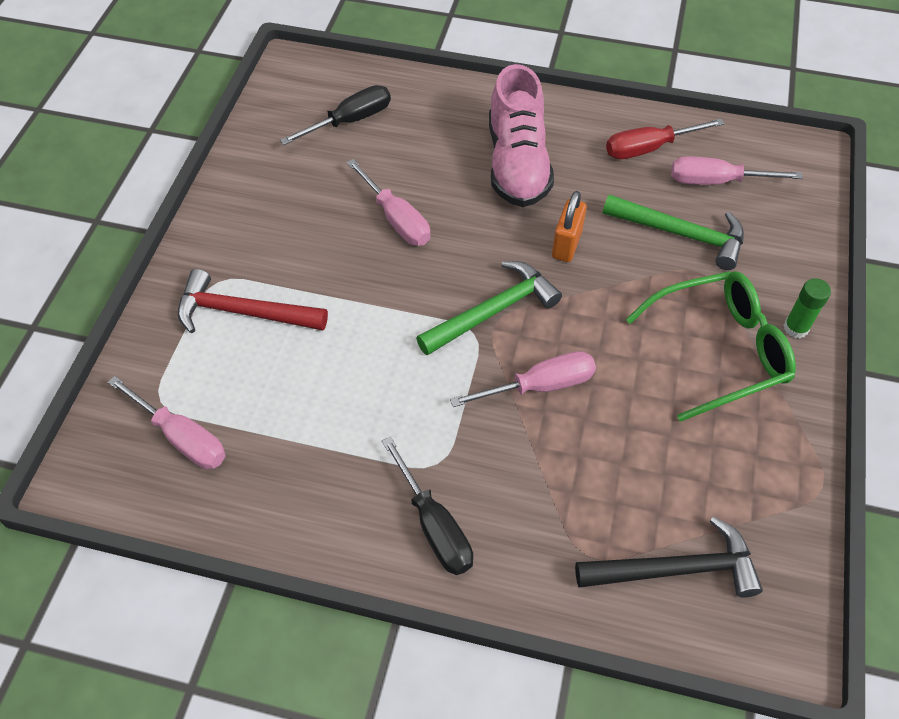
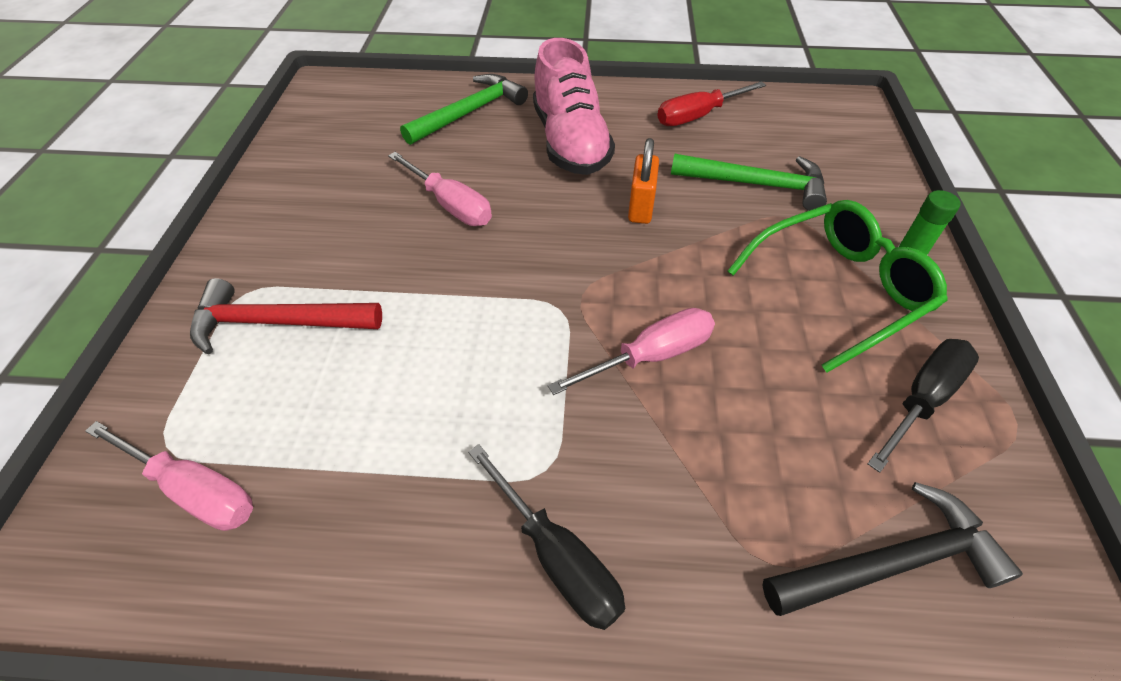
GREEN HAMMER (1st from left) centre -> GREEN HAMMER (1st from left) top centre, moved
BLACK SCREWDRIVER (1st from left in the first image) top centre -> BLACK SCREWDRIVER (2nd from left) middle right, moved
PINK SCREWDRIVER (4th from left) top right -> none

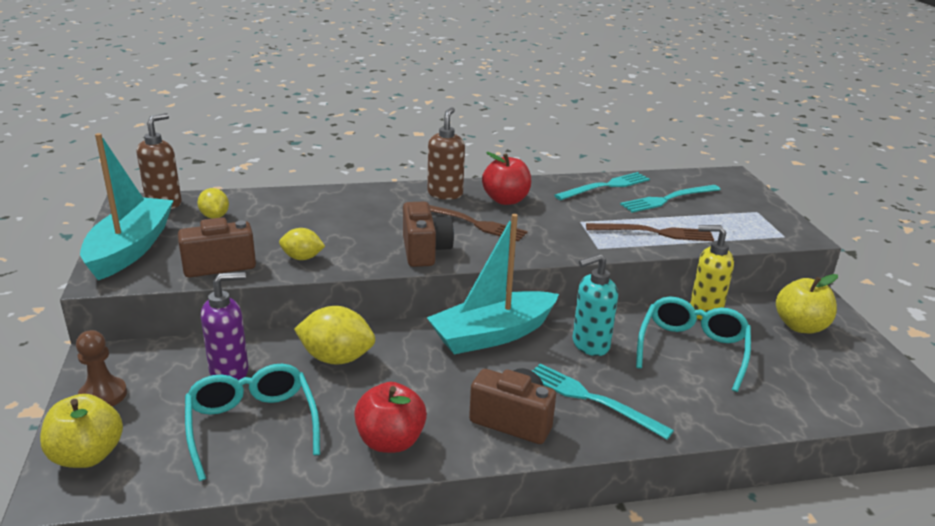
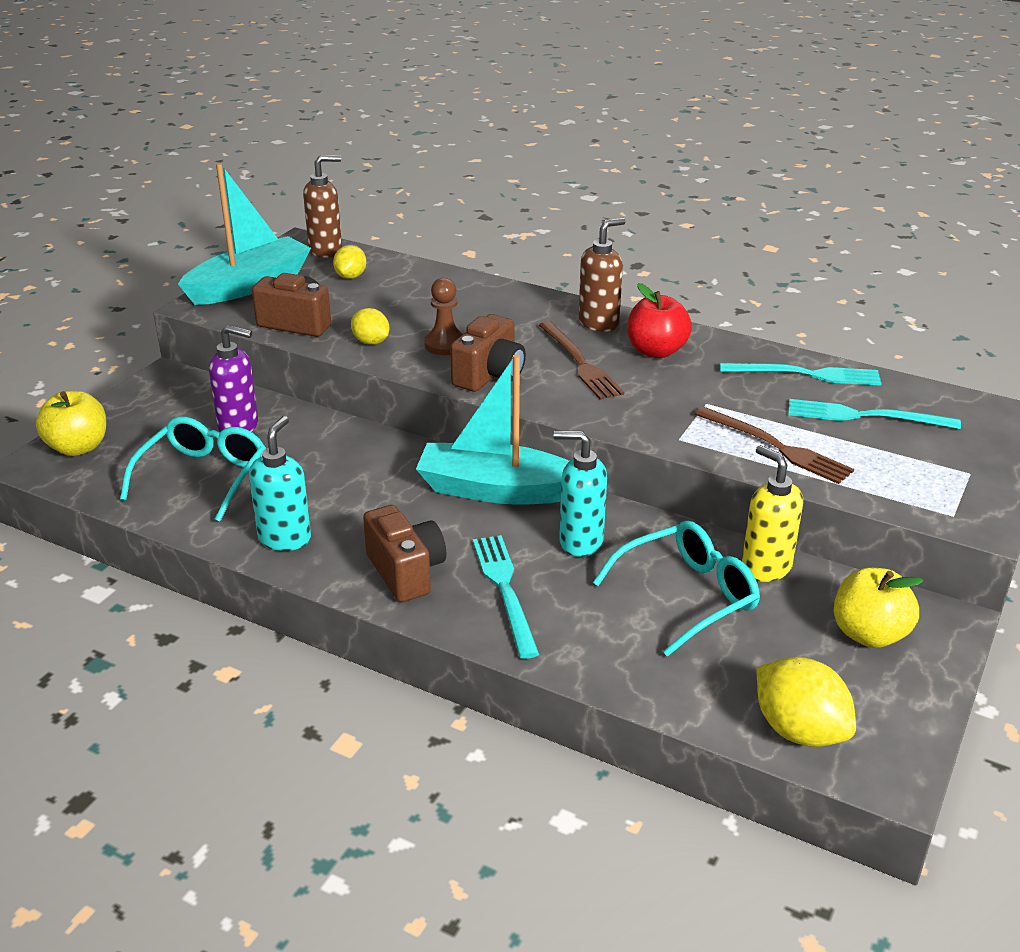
RED APPLE (1st from left) bottom centre -> TURQUOISE SOAP DISPENSER (1st from left) middle left
BROWN PAWN bottom left -> BROWN PAWN top centre, moved
YELLOW LEMON (3rd from left) centre -> YELLOW LEMON (3rd from left) bottom right, moved

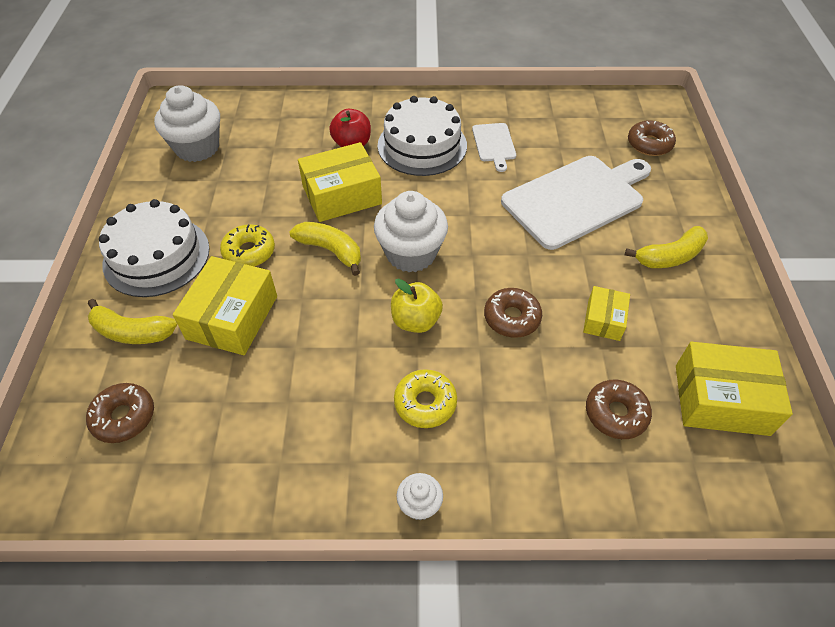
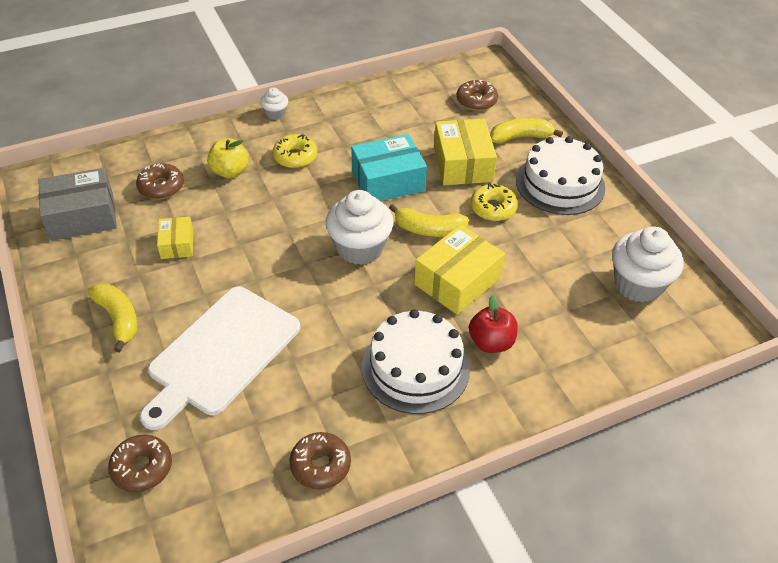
YELLOW BOX (4th from left) middle right -> GREY BOX middle left
YELLOW BANANA (3rd from left in the first image) middle right -> YELLOW BANANA (1st from left) middle left, 105 degrees clockwise
YELLOW APPLE centre -> YELLOW APPLE top left, moved
BROWN DONUT (2nd from left in the first image) centre -> BROWN DONUT (3rd from left) bottom centre, moved
none -> TURQUOISE BOX top centre
WHITE CUTTING BOARD (1st from left) top centre -> none

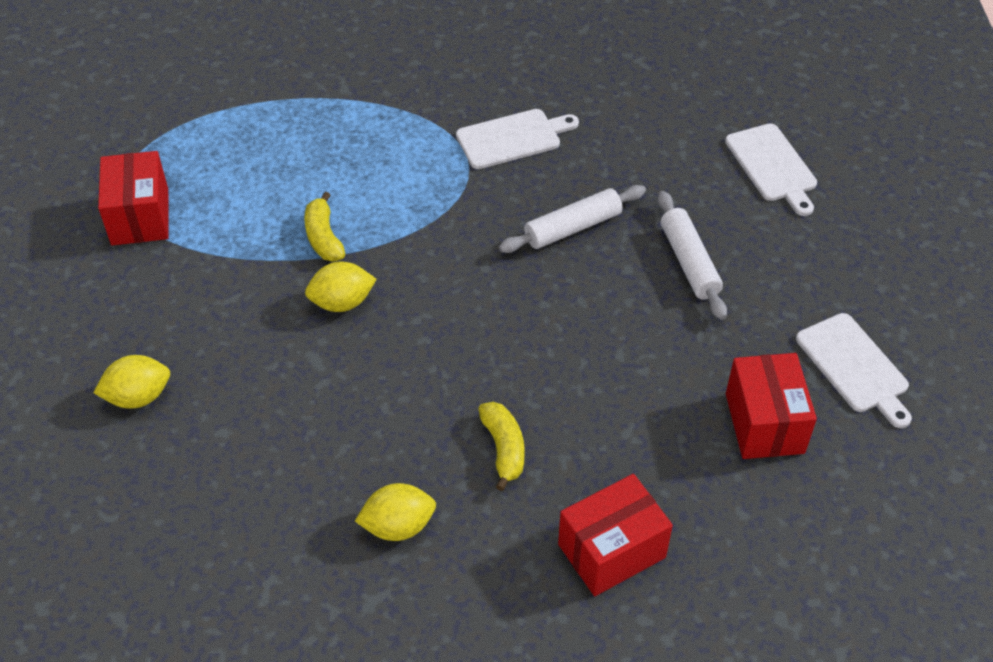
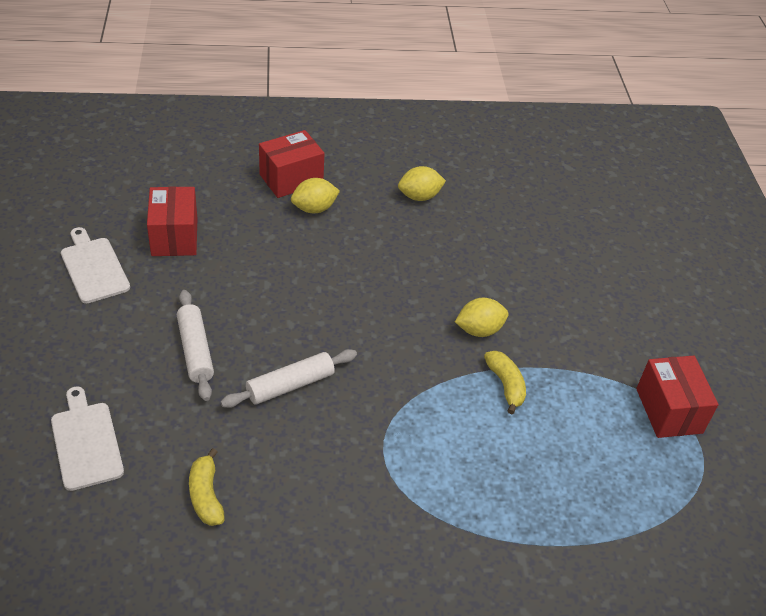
YELLOW BANANA (2nd from left in the first image) bottom centre -> YELLOW BANANA (1st from left) bottom left, moved
YELLOW LEMON (1st from left) middle left -> YELLOW LEMON (1st from left) top centre, moved
WHITE CUTTING BOARD (1st from left) top centre -> none

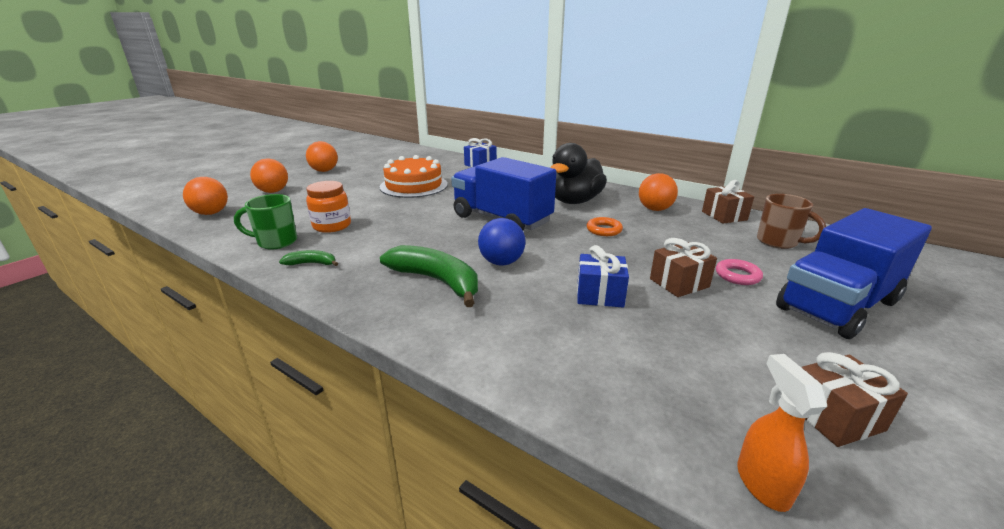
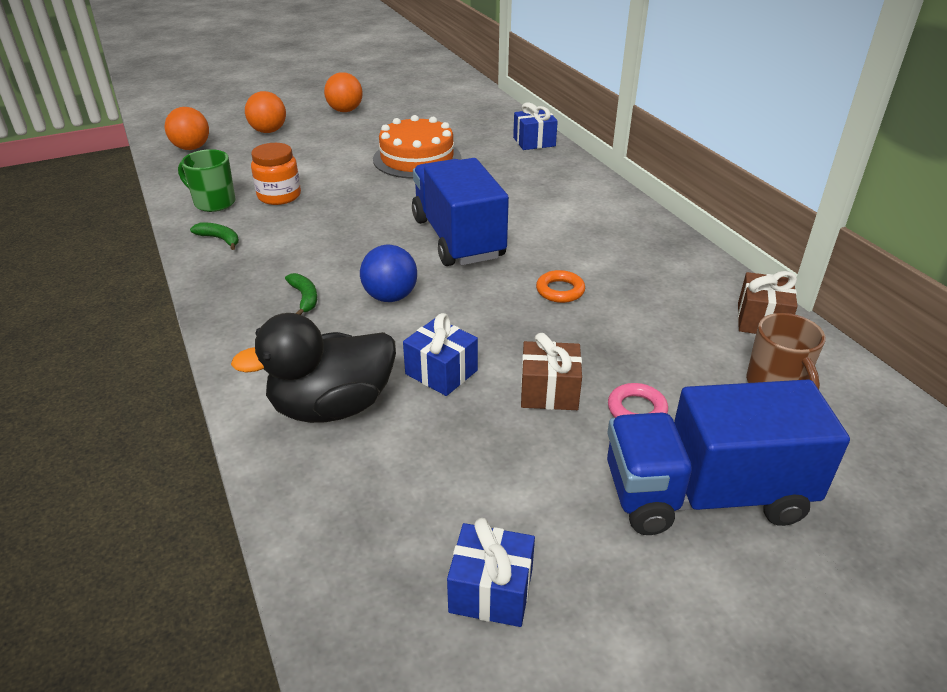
BLACK DUCK top centre -> BLACK DUCK middle left, moved
GREEN BANANA (2nd from left) centre -> GREEN BANANA (2nd from left) middle left, x0.48
BROWN GIFT (3rd from left) bottom right -> BLUE GIFT (2nd from left) bottom centre
ORANGE BALL (4th from left) centre -> none
ORANGE SPRAY BOTTLE bottom right -> none

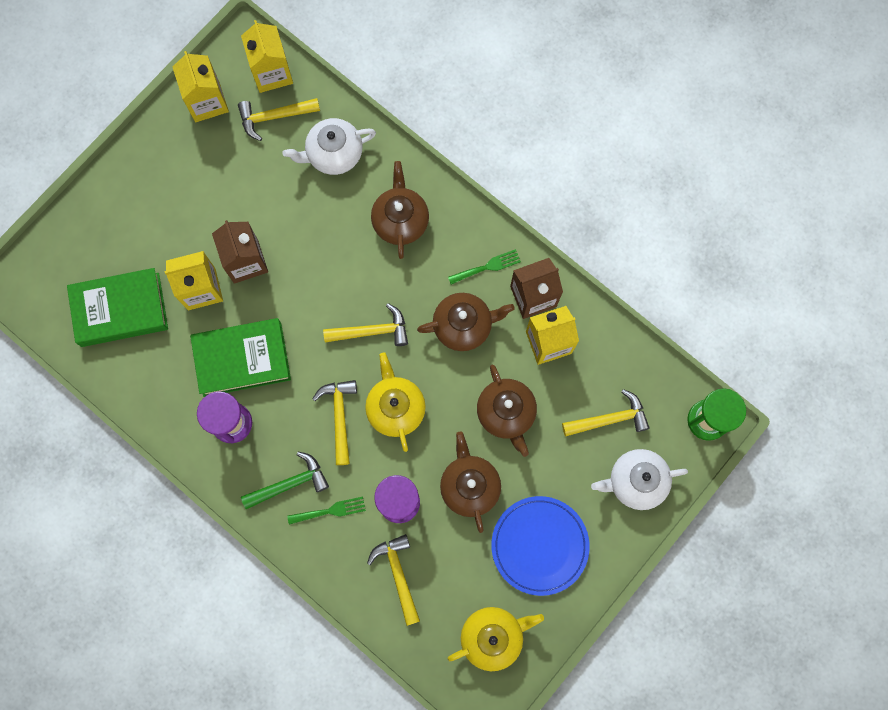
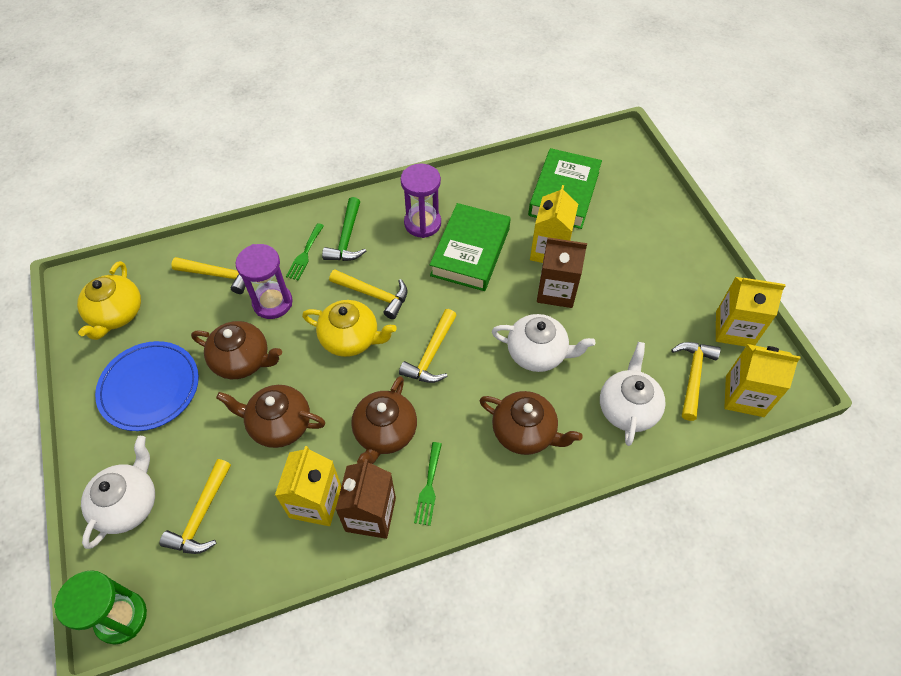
none -> WHITE TEAPOT (2nd from left) centre

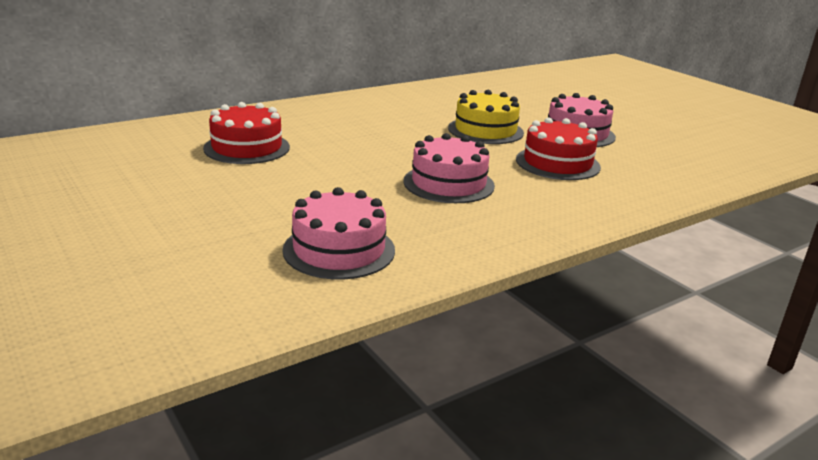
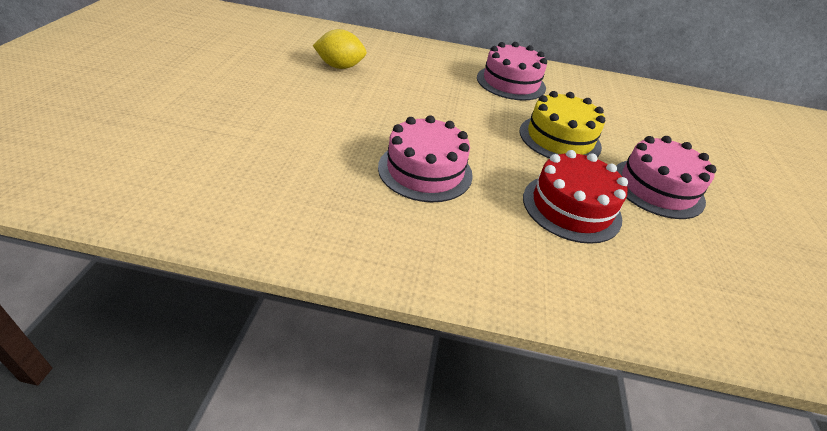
RED CAKE (1st from left) top left -> YELLOW LEMON top centre
PINK CAKE (1st from left in the first image) centre -> PINK CAKE (2nd from left) top centre, moved

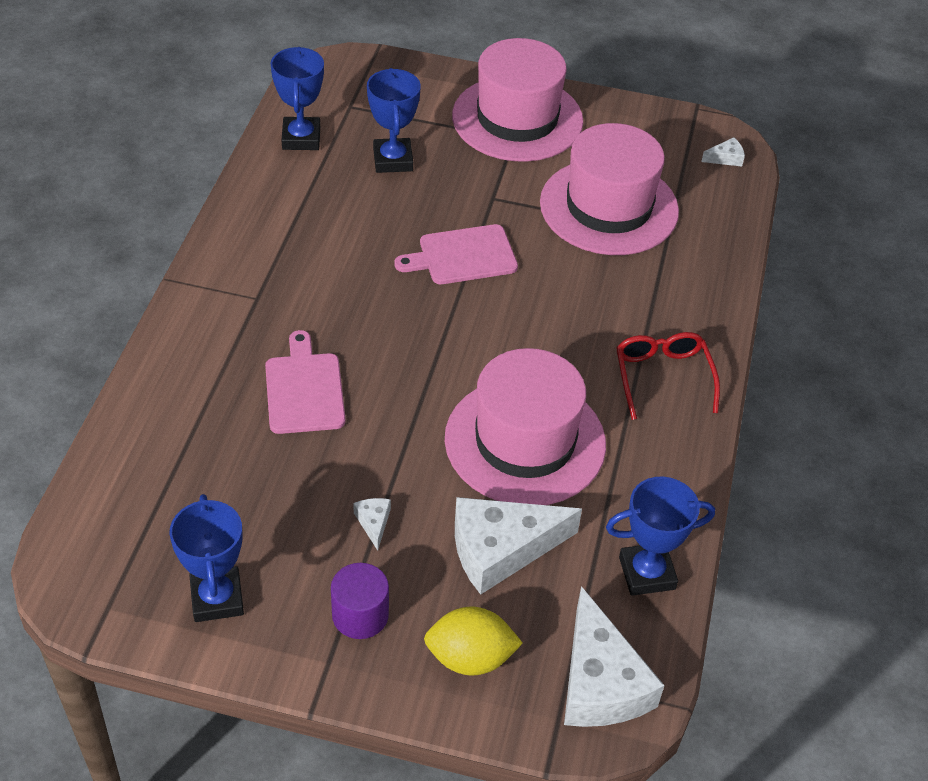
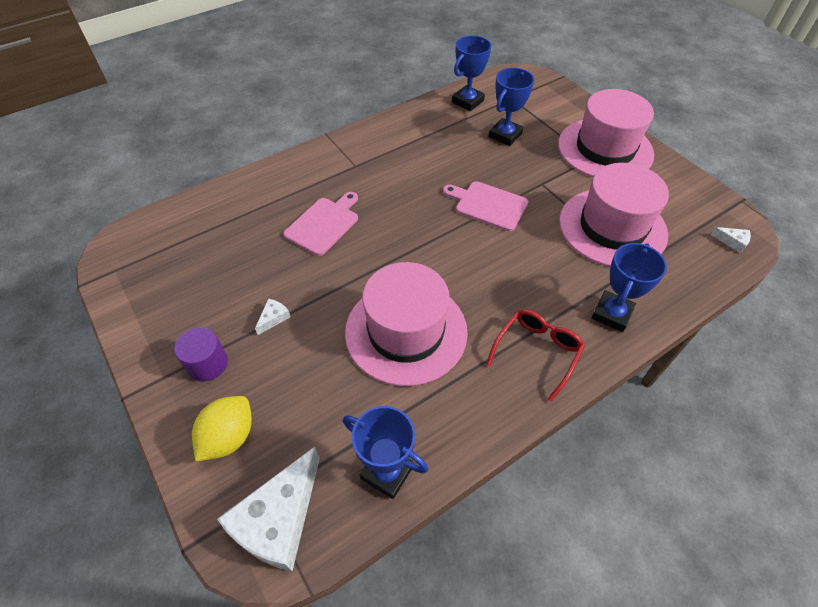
YELLOW LEMON bottom centre -> YELLOW LEMON bottom left, 75 degrees clockwise
BLUE TROPHY (1st from left in the first image) bottom left -> BLUE TROPHY (4th from left) middle right, moved
WHITE CHEESE (2nd from left) bottom centre -> none

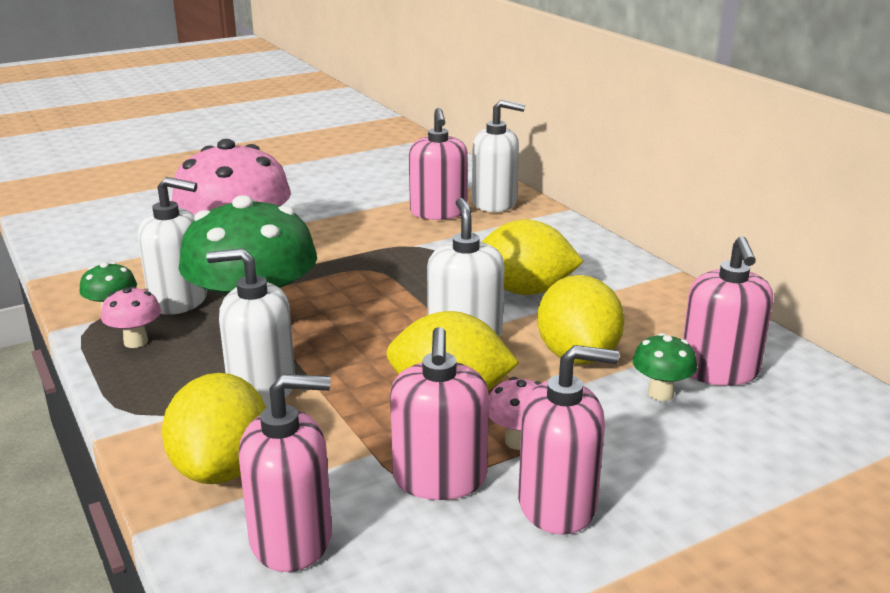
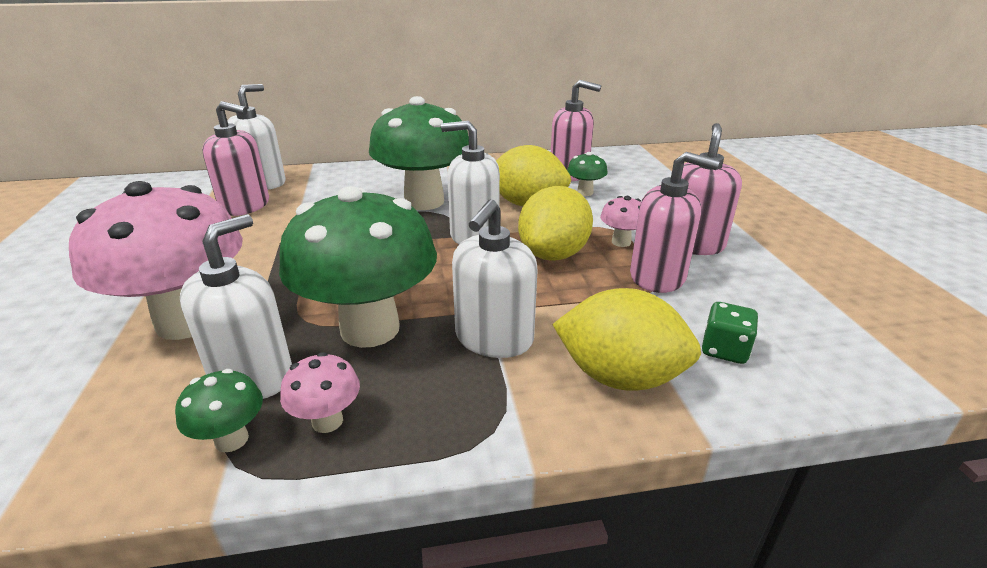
YELLOW LEMON (3rd from left) centre -> GREEN MUSHROOM (3rd from left) top centre
PINK SOAP DISPENSER (1st from left) bottom left -> GREEN DICE middle right

